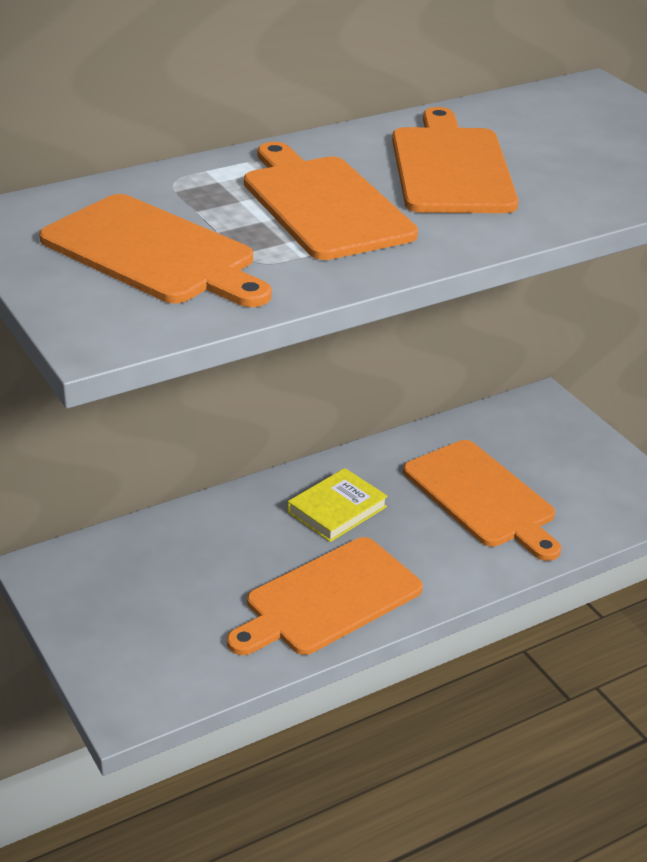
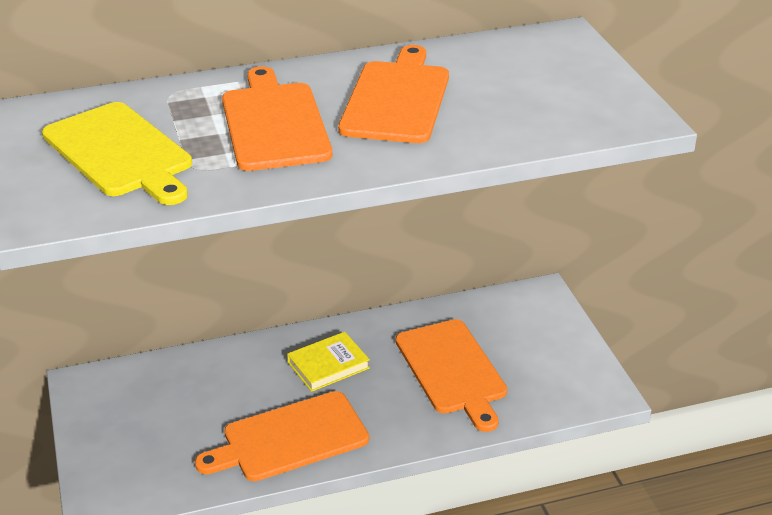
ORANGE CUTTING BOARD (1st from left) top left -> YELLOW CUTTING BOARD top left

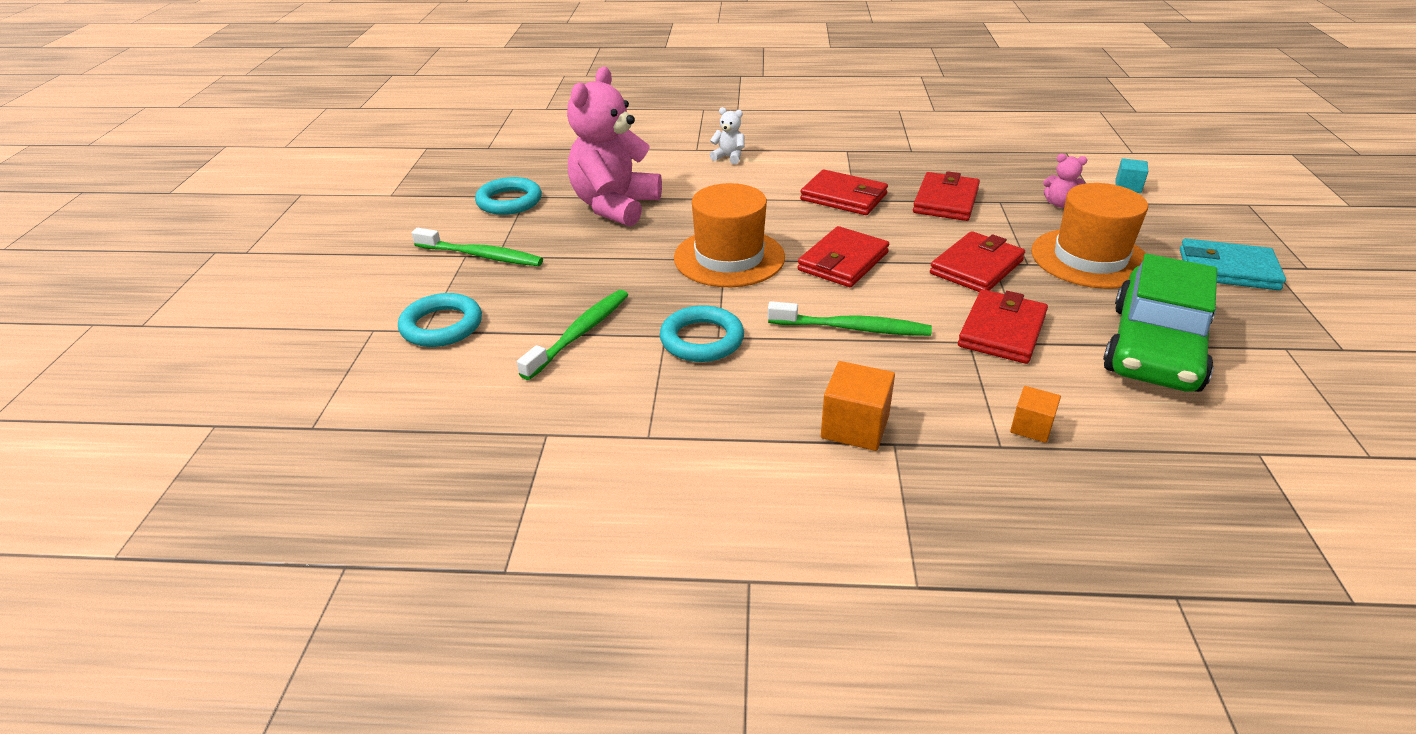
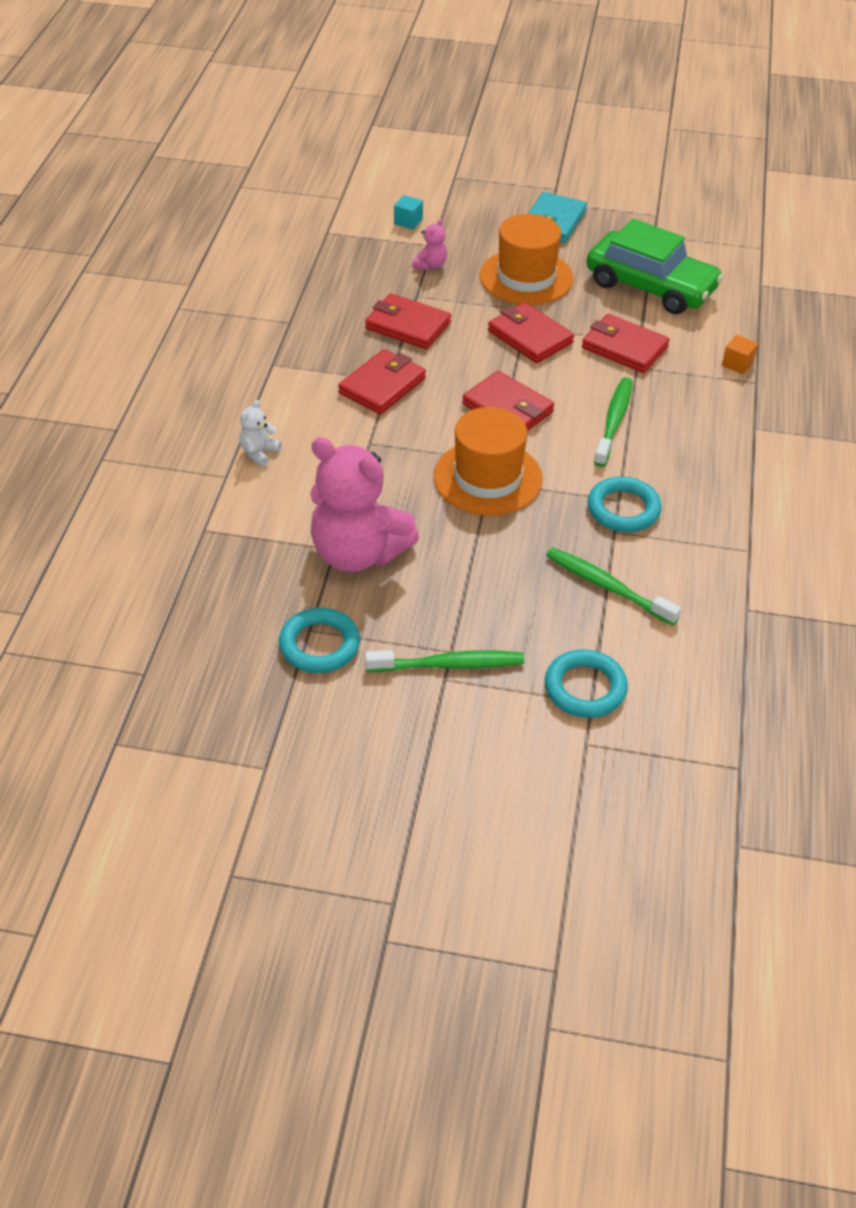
GREEN TOOTHBRUSH (1st from left) centre, 60 degrees clockwise
ORANGE CUBE (1st from left) centre -> none

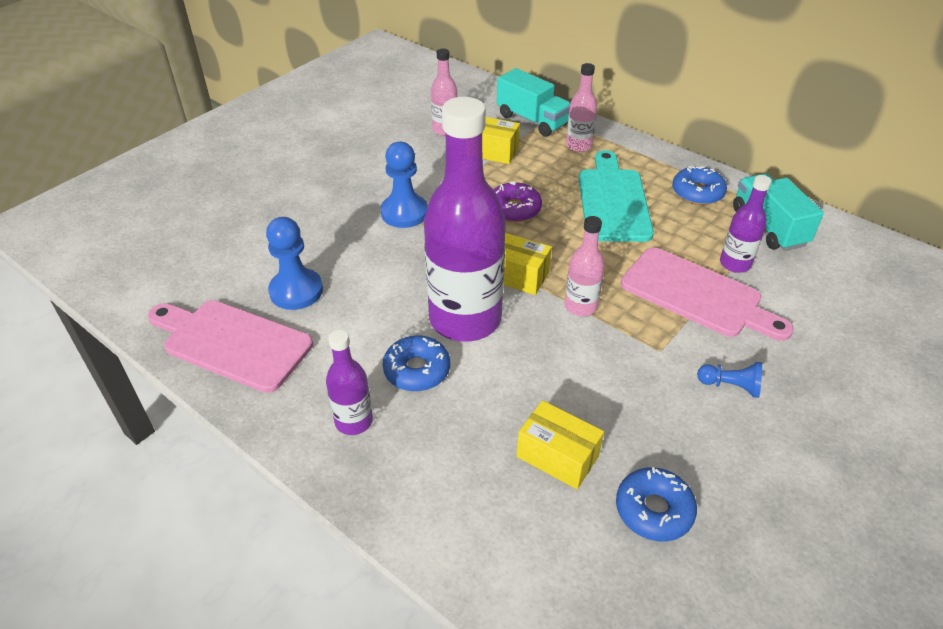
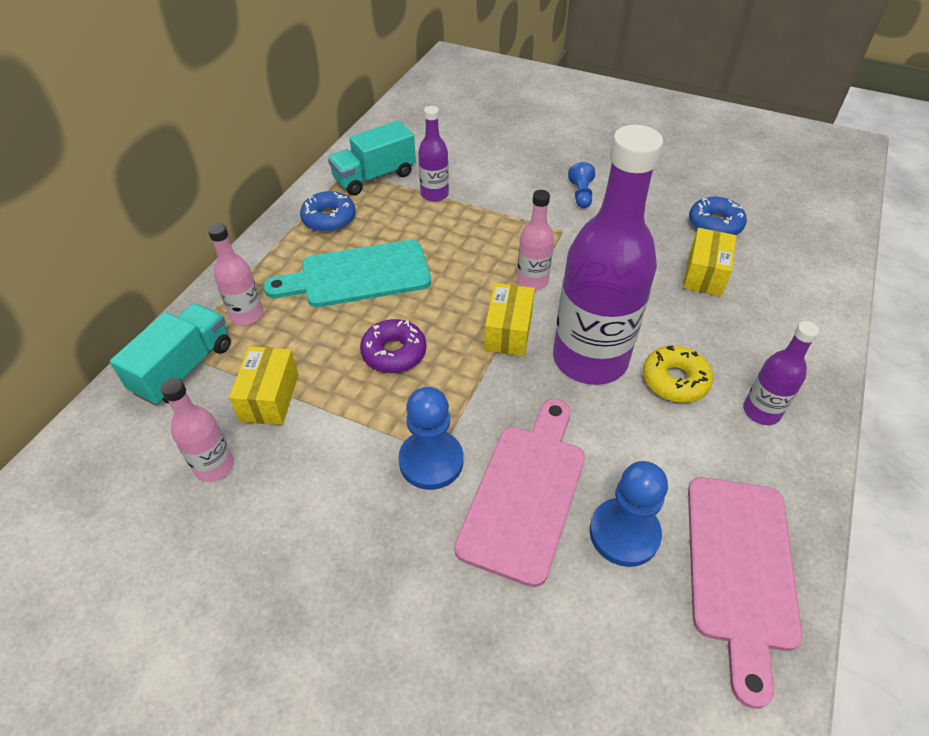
PINK CUTTING BOARD (2nd from left in the first image) middle right -> PINK CUTTING BOARD (1st from left) bottom centre, moved
BLUE DONUT (1st from left) centre -> YELLOW DONUT middle right

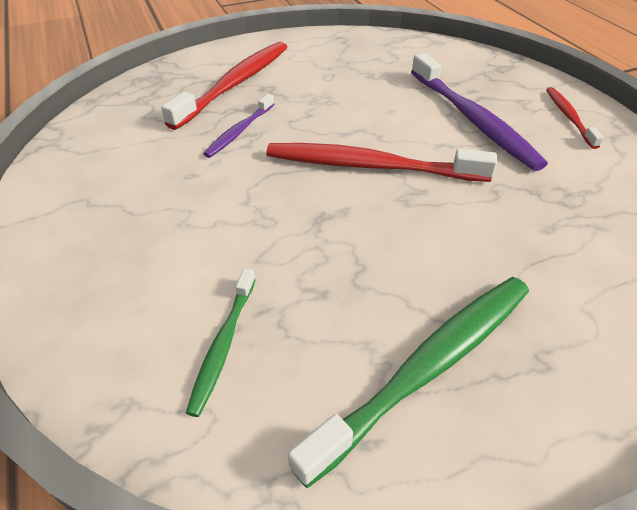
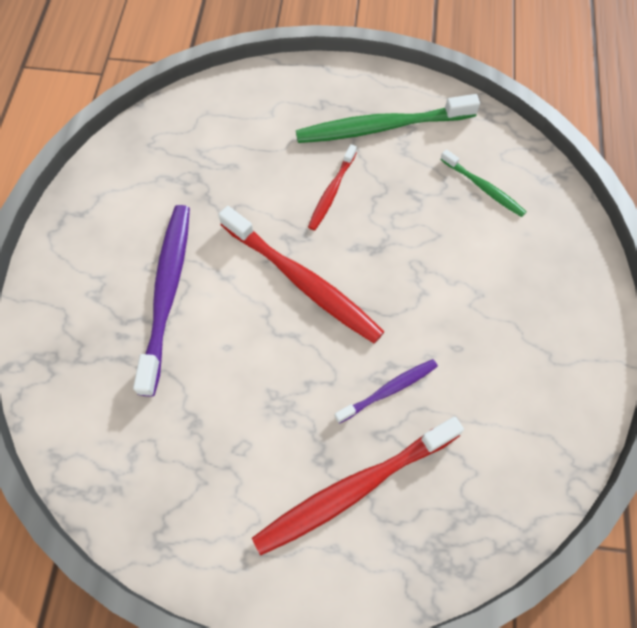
RED TOOTHBRUSH (3rd from left in the first image) top right -> RED TOOTHBRUSH (2nd from left) top centre, moved
GREEN TOOTHBRUSH (1st from left in the first image) bottom centre -> GREEN TOOTHBRUSH (2nd from left) top right, 90 degrees clockwise

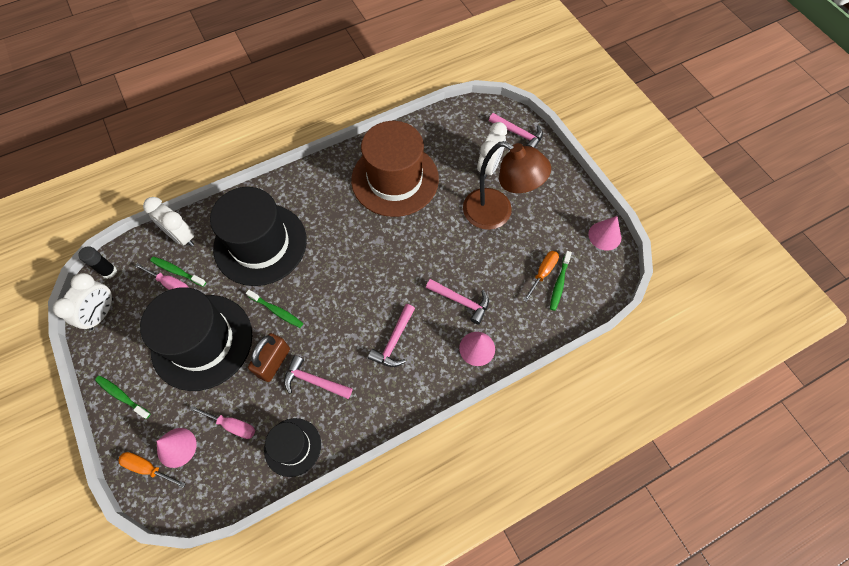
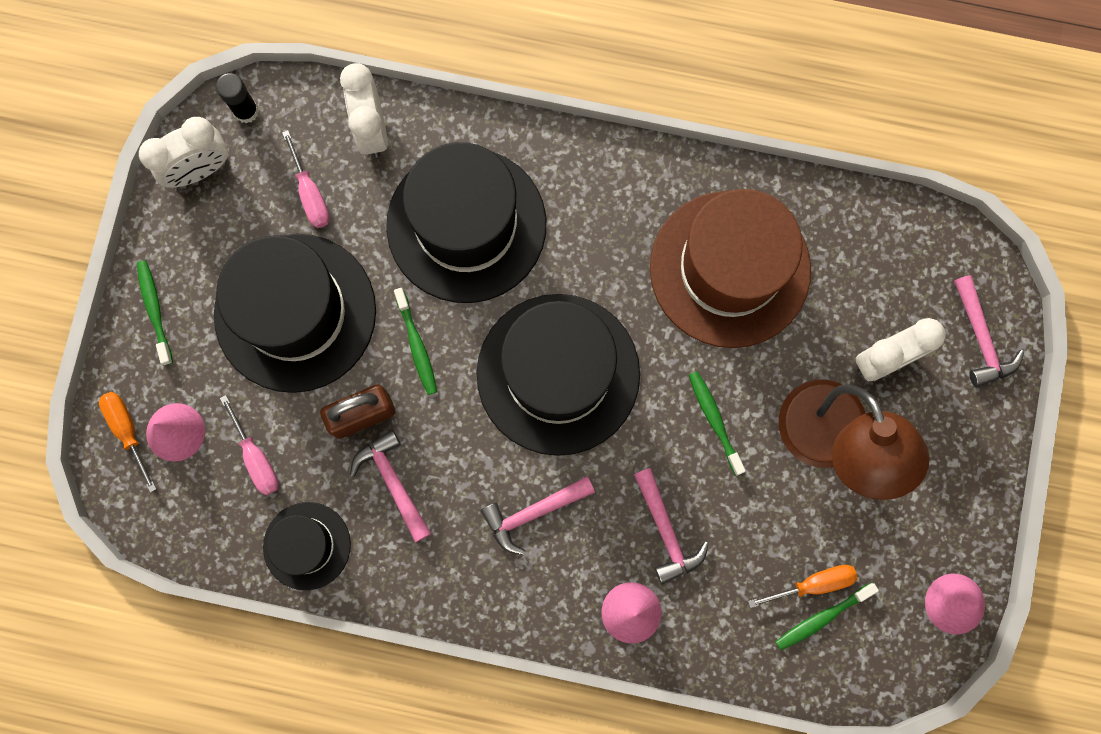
none -> BLACK HAT (4th from left) centre
GREEN TOOTHBRUSH (2nd from left in the first image) middle left -> GREEN TOOTHBRUSH (3rd from left) centre, moved

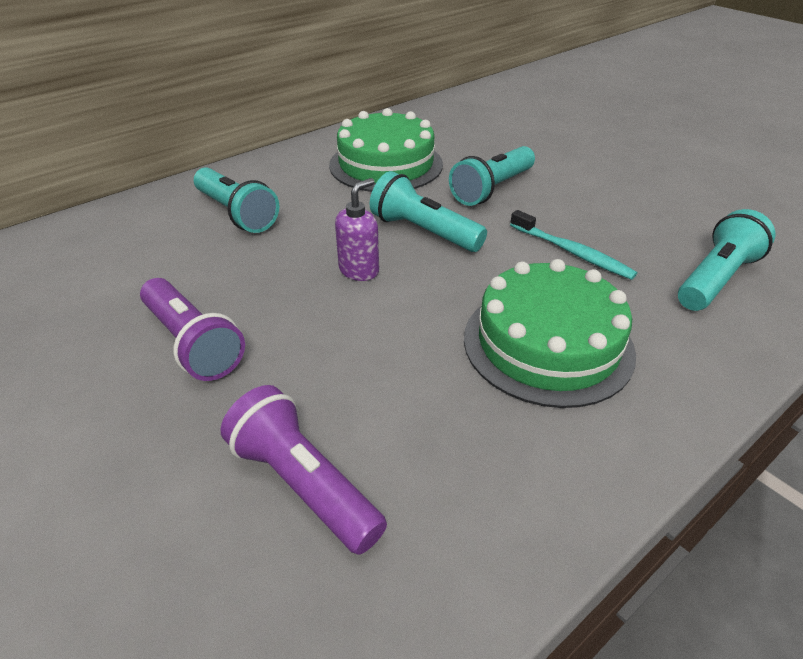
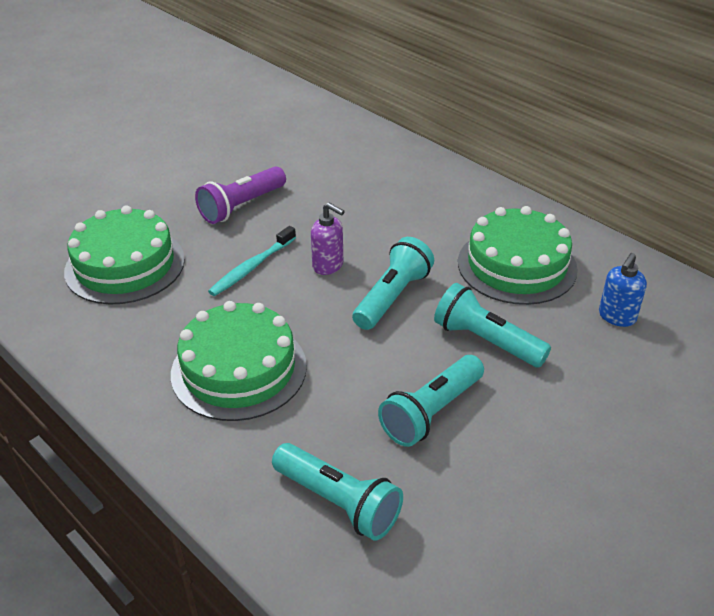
PURPLE FLASHLIGHT (2nd from left) bottom centre -> GREEN CAKE (1st from left) middle left
TURQUOISE TOOTHBRUSH middle right -> TURQUOISE TOOTHBRUSH centre, moved
TURQUOISE FLASHLIGHT (1st from left in the first image) top left -> TURQUOISE FLASHLIGHT (3rd from left) centre, moved
none -> BLUE SOAP DISPENSER middle right

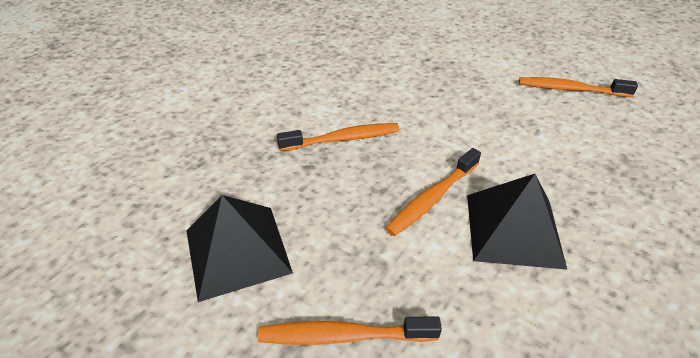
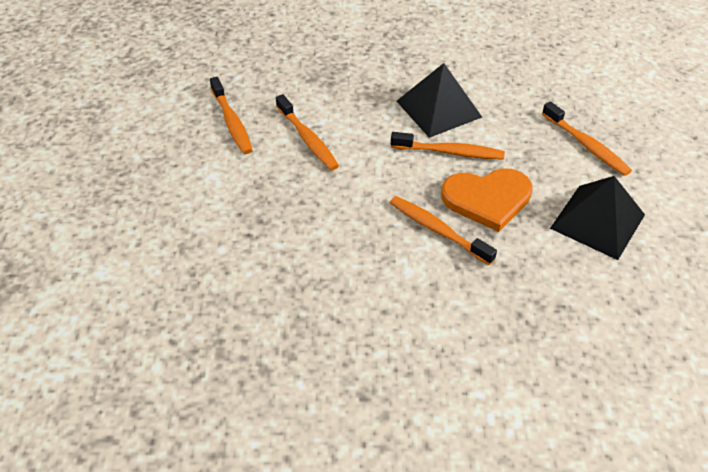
none -> ORANGE TOOTHBRUSH (2nd from left) top centre
none -> ORANGE HEART middle right

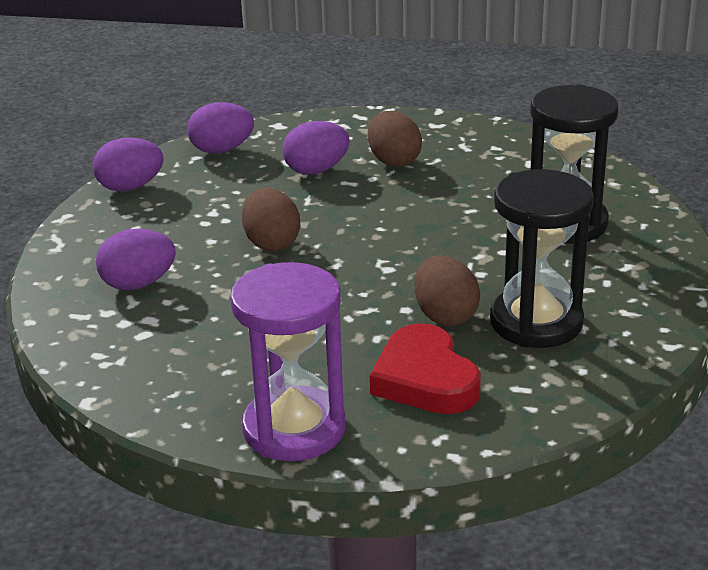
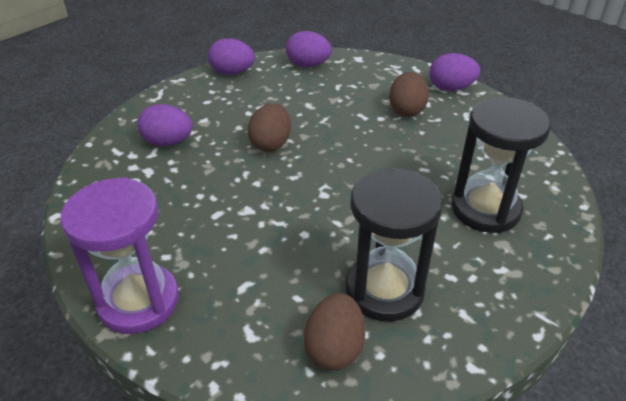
BROWN EGG (3rd from left in the first image) centre -> BROWN EGG (2nd from left) bottom centre, moved
PURPLE EGG (4th from left) top centre -> PURPLE EGG (4th from left) top right, moved
RED HEART centre -> none

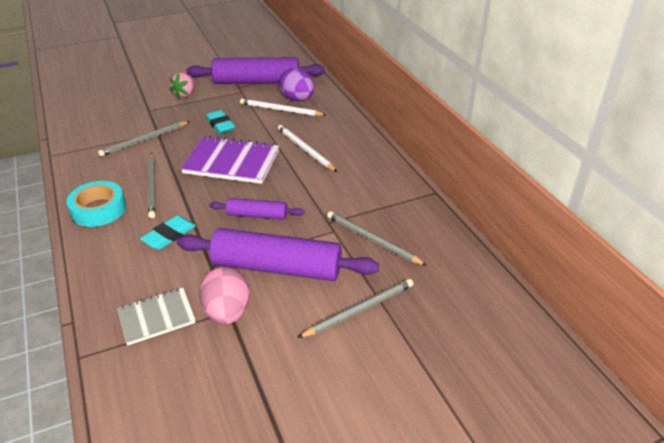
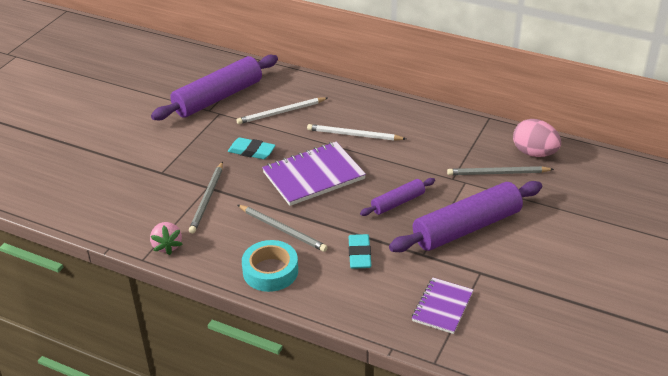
PINK STRAWBERRY top left -> PINK STRAWBERRY middle left, moved
GREY NOTEBOOK bottom left -> PURPLE NOTEBOOK (2nd from left) bottom centre
PINK EGG centre -> PINK EGG middle right, moved
PURPLE EGG top centre -> none
GREY PENCIL (3rd from left) bottom centre -> none

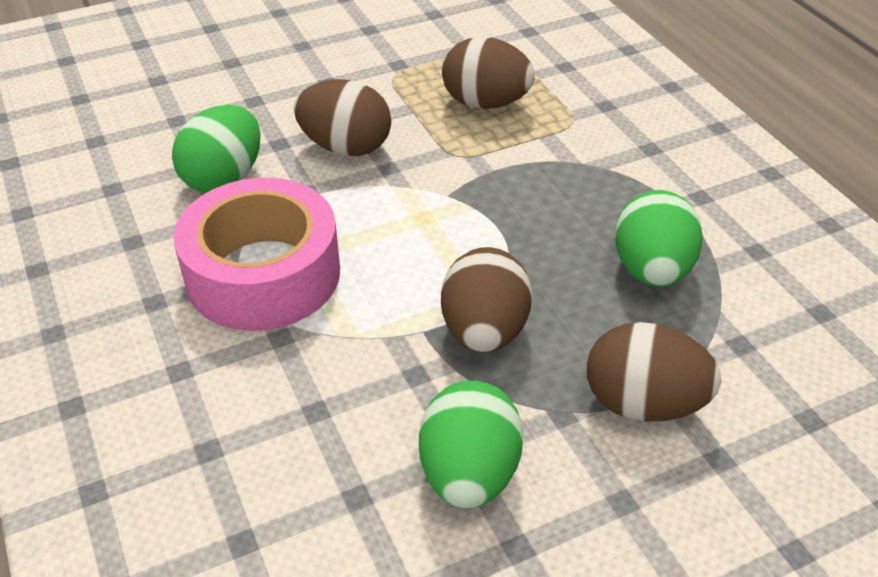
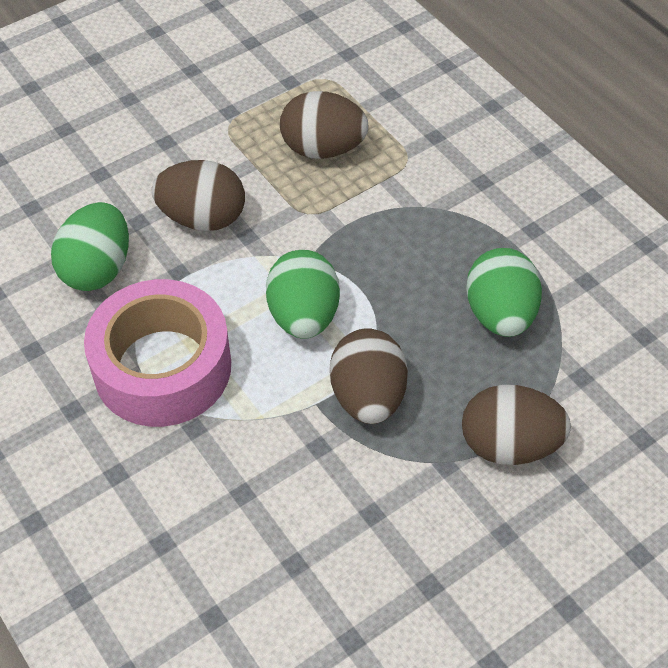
GREEN EGG (2nd from left) bottom centre -> GREEN EGG (2nd from left) centre, moved

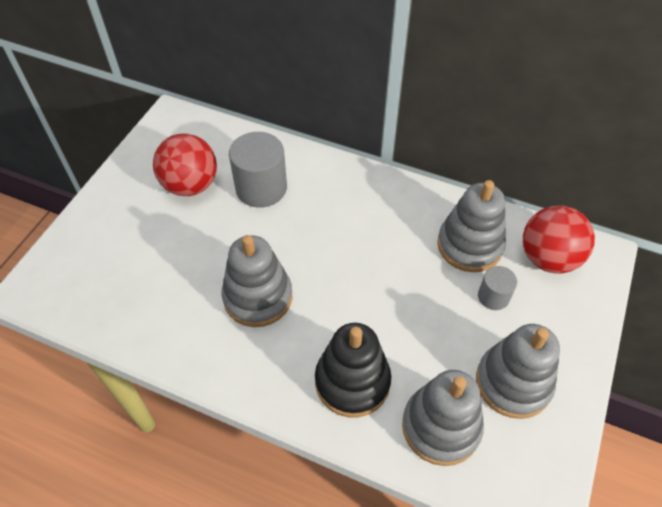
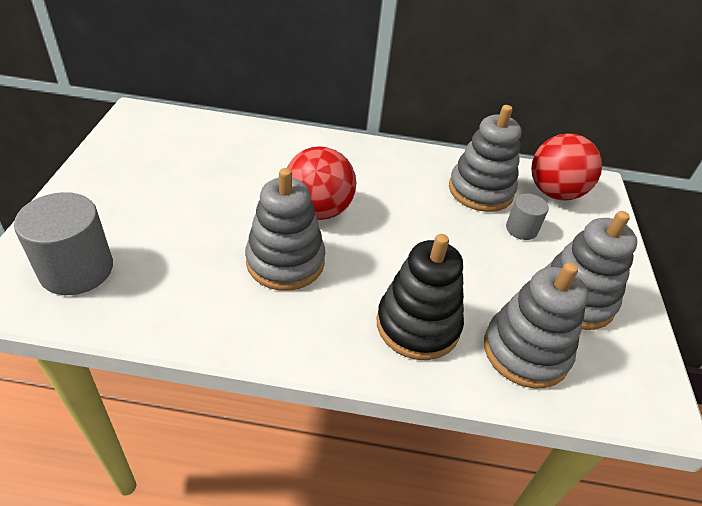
GREY CYLINDER (1st from left) centre -> GREY CYLINDER (1st from left) middle left, moved
RED BALL (1st from left) top left -> RED BALL (1st from left) centre, moved

